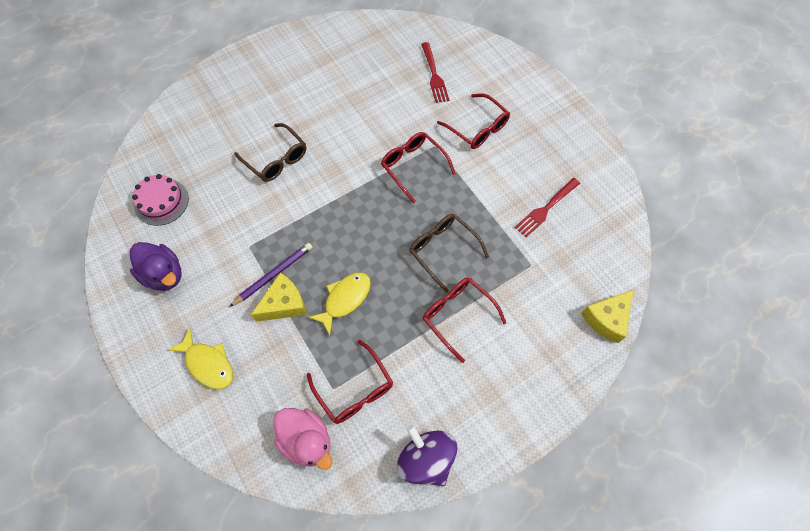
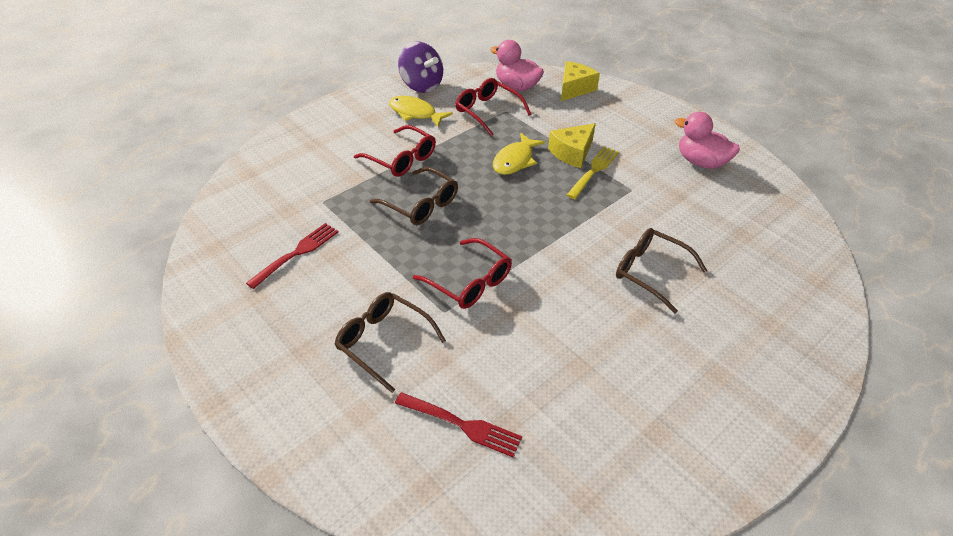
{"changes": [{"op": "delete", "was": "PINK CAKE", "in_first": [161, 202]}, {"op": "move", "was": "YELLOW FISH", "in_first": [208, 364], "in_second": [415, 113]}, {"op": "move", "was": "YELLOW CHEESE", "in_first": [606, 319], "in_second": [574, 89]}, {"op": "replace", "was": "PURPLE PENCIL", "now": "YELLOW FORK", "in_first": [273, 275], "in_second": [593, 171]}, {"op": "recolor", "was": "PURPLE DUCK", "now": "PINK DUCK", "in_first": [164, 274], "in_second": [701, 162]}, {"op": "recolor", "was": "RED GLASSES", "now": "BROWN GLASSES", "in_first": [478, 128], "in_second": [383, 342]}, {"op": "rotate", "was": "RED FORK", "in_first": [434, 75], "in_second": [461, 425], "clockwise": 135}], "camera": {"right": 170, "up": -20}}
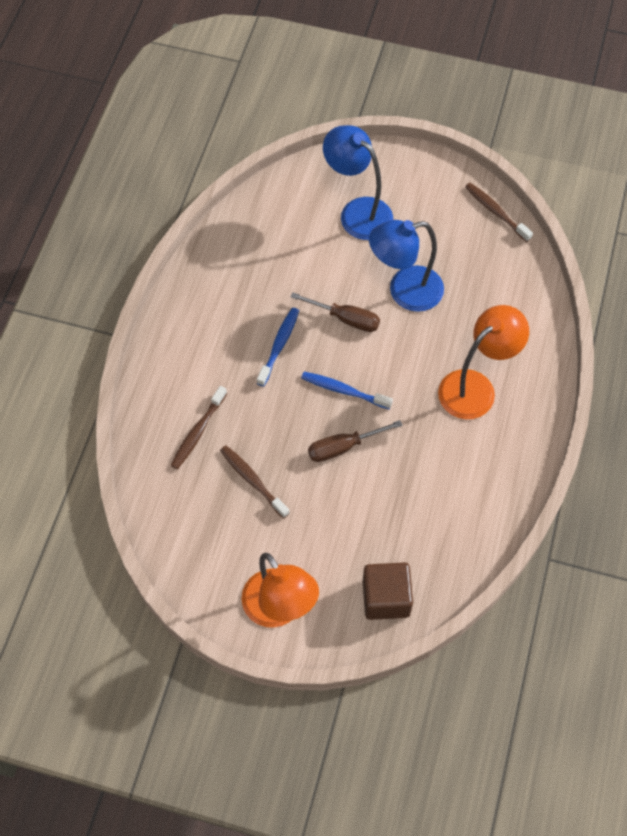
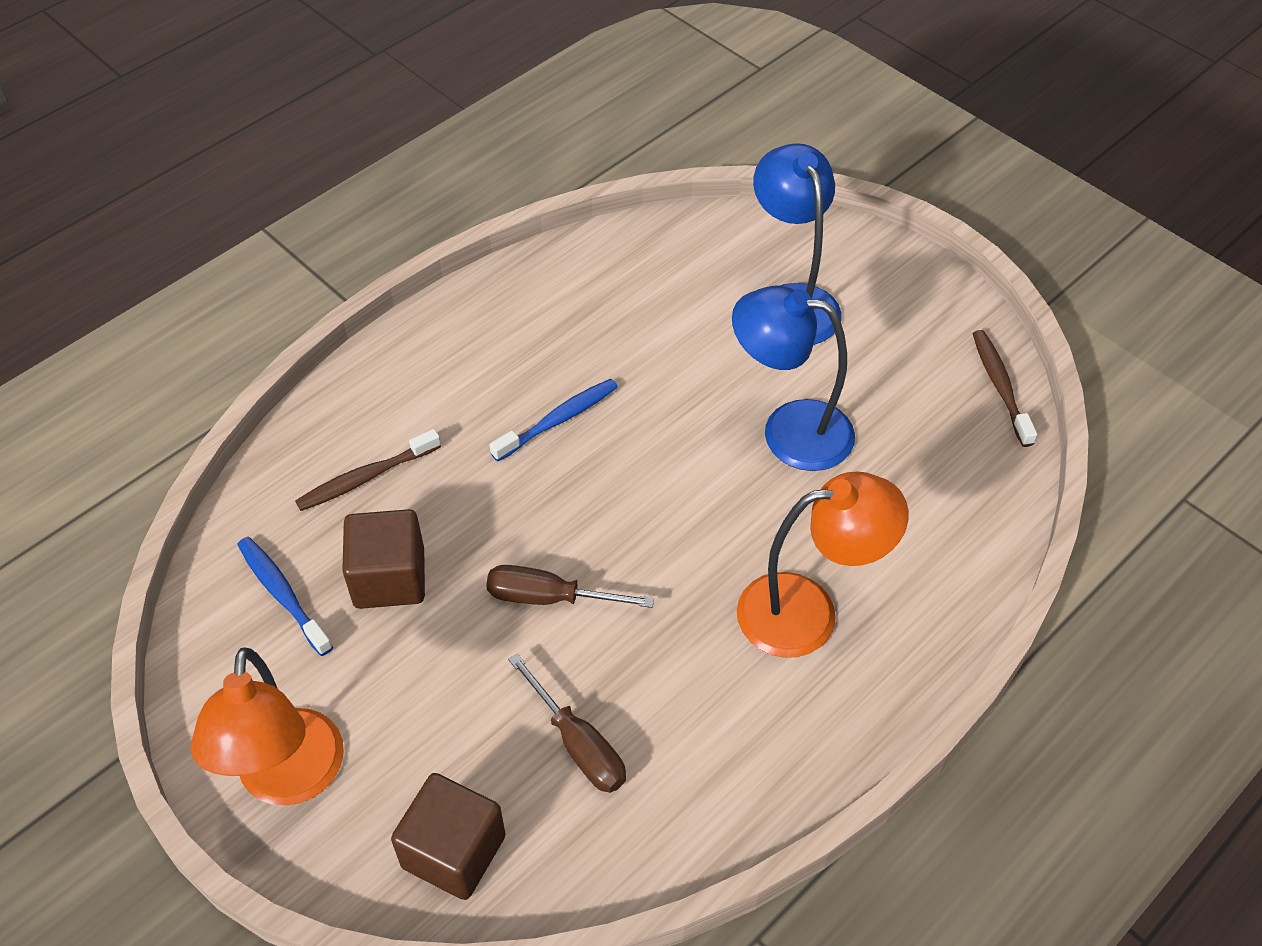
{"changes": [{"op": "move", "was": "BROWN SCREWDRIVER", "in_first": [346, 319], "in_second": [578, 744]}, {"op": "move", "was": "BLUE TOOTHBRUSH", "in_first": [343, 390], "in_second": [282, 594]}, {"op": "replace", "was": "BROWN TOOTHBRUSH", "now": "BROWN CUBE", "in_first": [252, 480], "in_second": [389, 578]}], "camera": {"right": 30, "up": -10}}
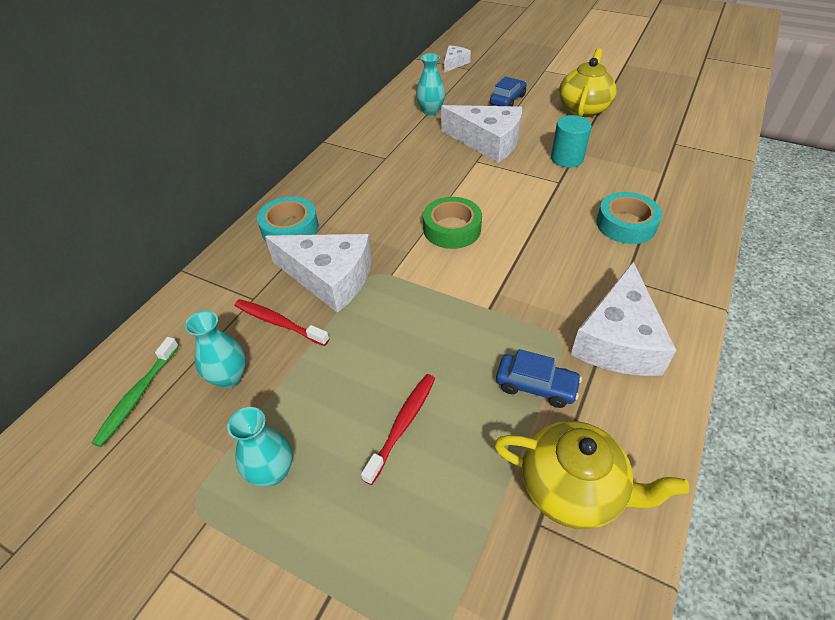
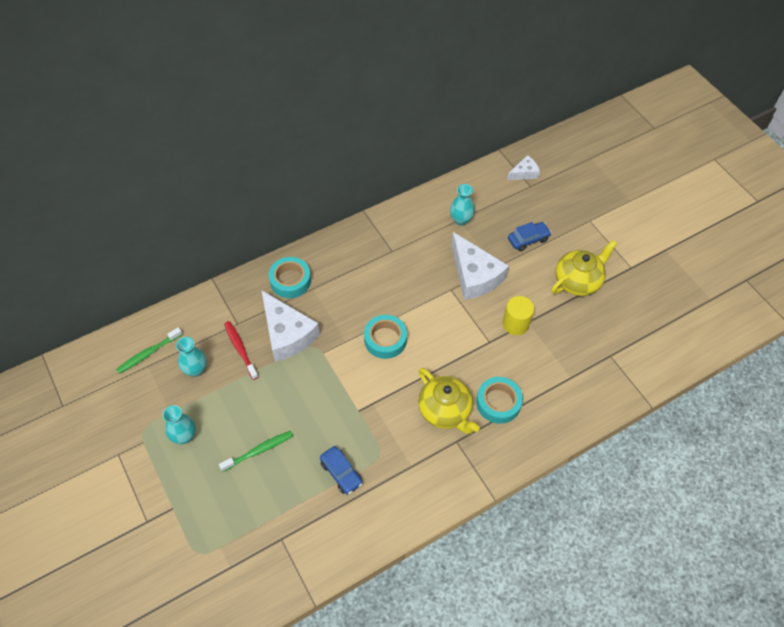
{"changes": [{"op": "delete", "was": "WHITE CHEESE", "in_first": [618, 339]}, {"op": "move", "was": "YELLOW TEAPOT", "in_first": [572, 488], "in_second": [445, 411]}, {"op": "recolor", "was": "RED TOOTHBRUSH", "now": "GREEN TOOTHBRUSH", "in_first": [402, 425], "in_second": [259, 450]}, {"op": "recolor", "was": "GREEN TAPE", "now": "TURQUOISE TAPE", "in_first": [452, 229], "in_second": [385, 339]}, {"op": "recolor", "was": "TURQUOISE CYLINDER", "now": "YELLOW CYLINDER", "in_first": [567, 158], "in_second": [515, 324]}], "camera": {"right": 30, "up": 10}}
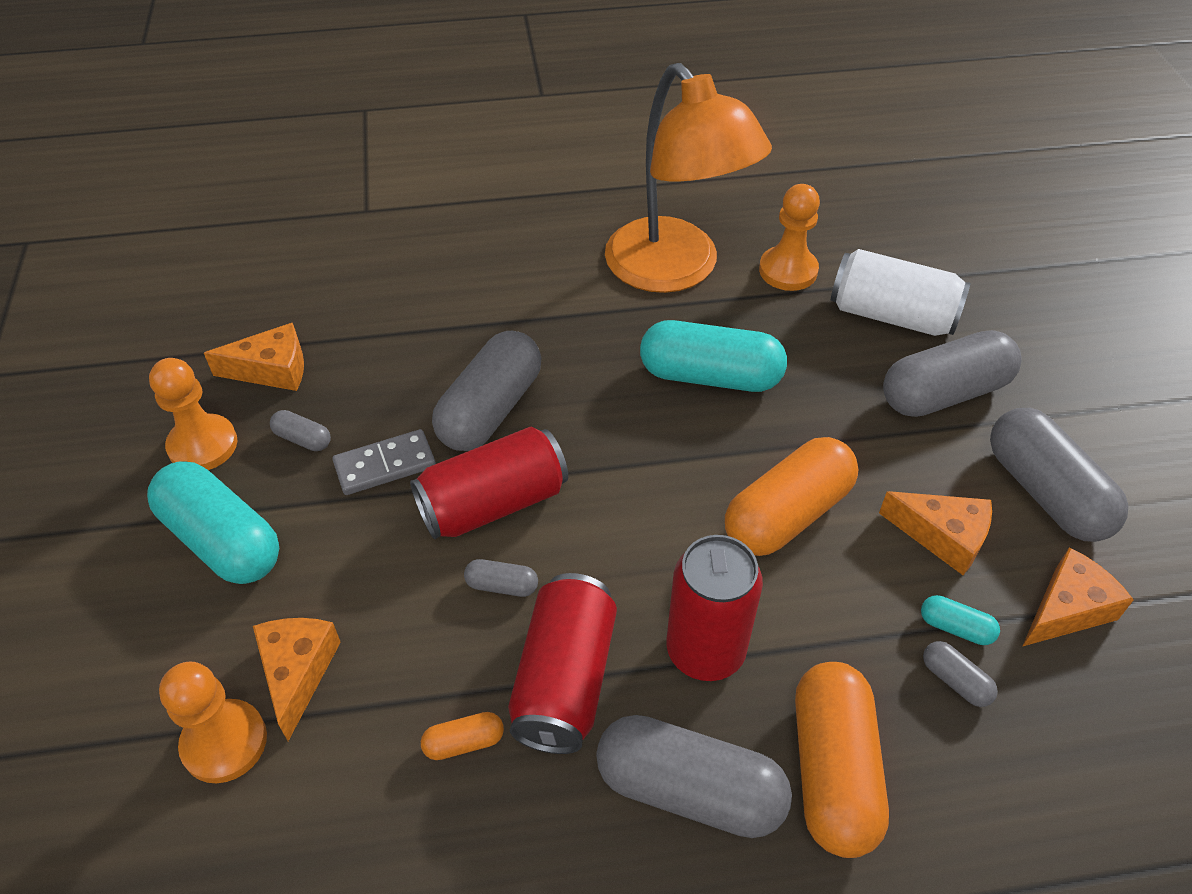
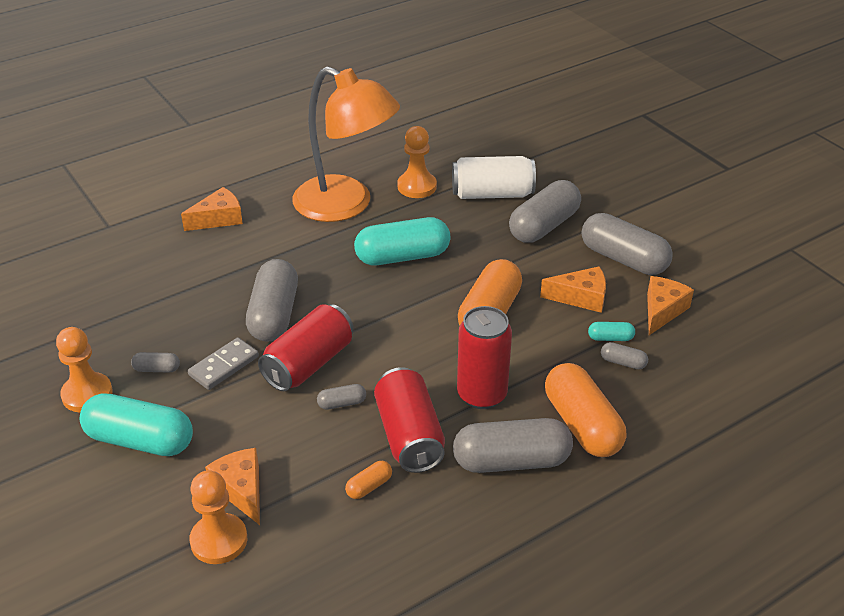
{"changes": [{"op": "move", "was": "ORANGE CHEESE", "in_first": [272, 370], "in_second": [218, 219]}], "camera": {"right": -25, "up": -10}}
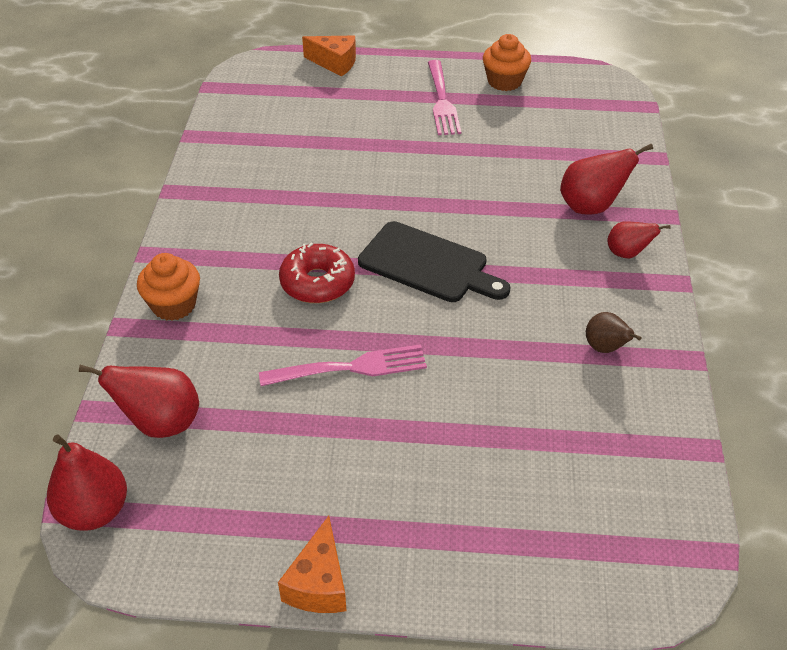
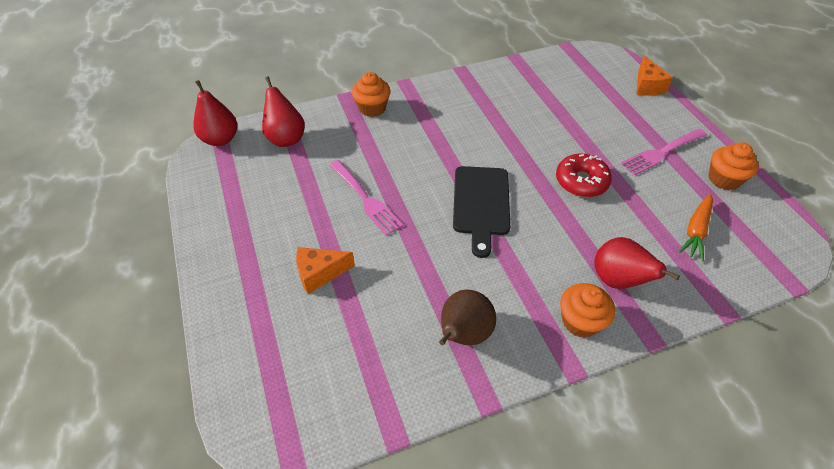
{"changes": [{"op": "insert", "now": "ORANGE CARROT", "in_second": [696, 231]}, {"op": "move", "was": "ORANGE CHEESE", "in_first": [319, 583], "in_second": [320, 274]}, {"op": "move", "was": "RED DONUT", "in_first": [317, 282], "in_second": [581, 181]}, {"op": "replace", "was": "RED PEAR", "now": "ORANGE CUPCAKE", "in_first": [627, 253], "in_second": [580, 321]}, {"op": "resize", "was": "BROWN PEAR", "in_first": [605, 348], "in_second": [463, 334], "ratio": 1.61}], "camera": {"right": 65, "up": 5}}
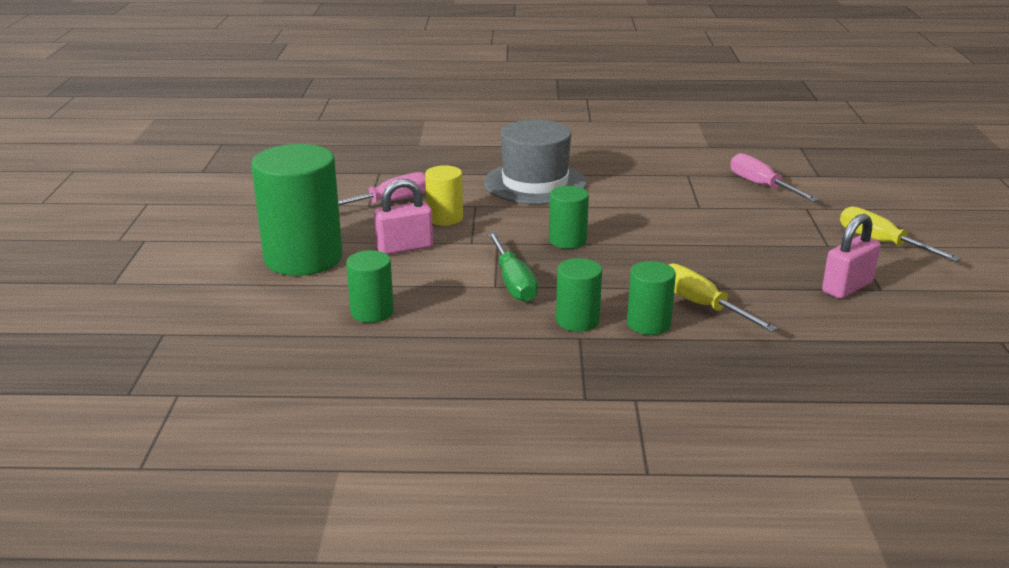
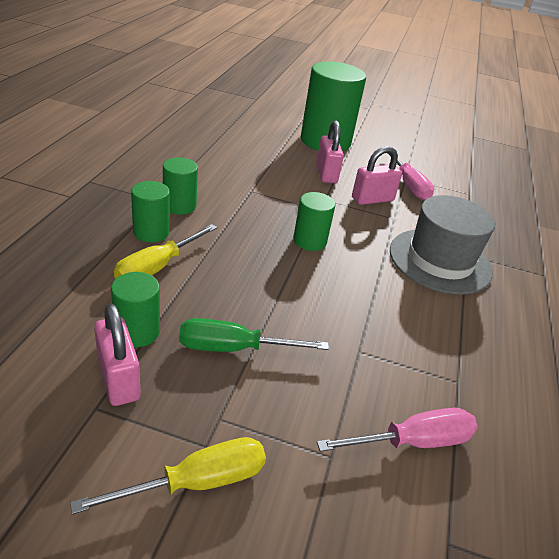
{"changes": [{"op": "move", "was": "GREEN CYLINDER", "in_first": [372, 312], "in_second": [137, 332]}, {"op": "move", "was": "GREEN SCREWDRIVER", "in_first": [513, 283], "in_second": [234, 348]}, {"op": "replace", "was": "YELLOW CYLINDER", "now": "PINK PADLOCK", "in_first": [445, 218], "in_second": [372, 199]}, {"op": "rotate", "was": "YELLOW SCREWDRIVER", "in_first": [702, 305], "in_second": [157, 267], "clockwise": 150}], "camera": {"right": 100, "up": 10}}
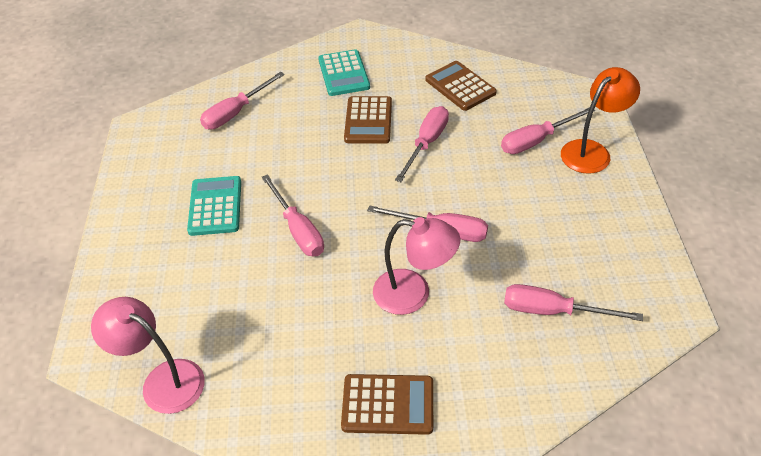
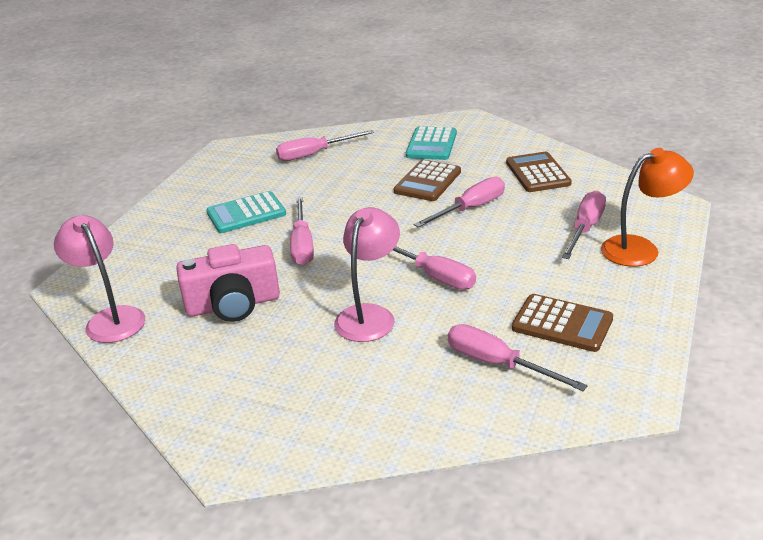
{"changes": [{"op": "insert", "now": "PINK CAMERA", "in_second": [233, 305]}, {"op": "move", "was": "BROWN CALCULATOR", "in_first": [388, 405], "in_second": [562, 324]}, {"op": "rotate", "was": "TURQUOISE CALCULATOR", "in_first": [215, 206], "in_second": [246, 213], "clockwise": -135}, {"op": "rotate", "was": "PINK LAMP", "in_first": [413, 294], "in_second": [369, 315], "clockwise": -105}, {"op": "rotate", "was": "PINK SCREWDRIVER", "in_first": [536, 140], "in_second": [585, 228], "clockwise": 120}], "camera": {"right": 25, "up": -15}}
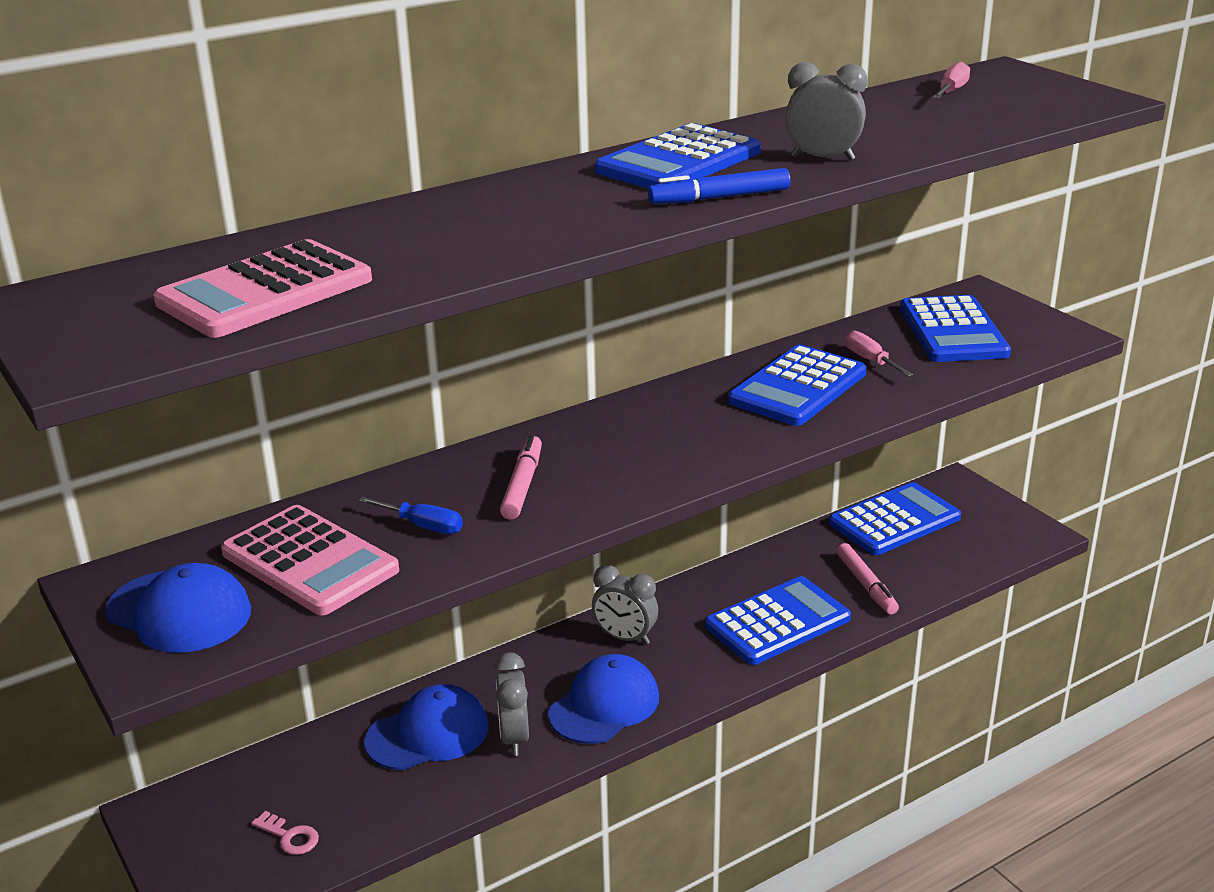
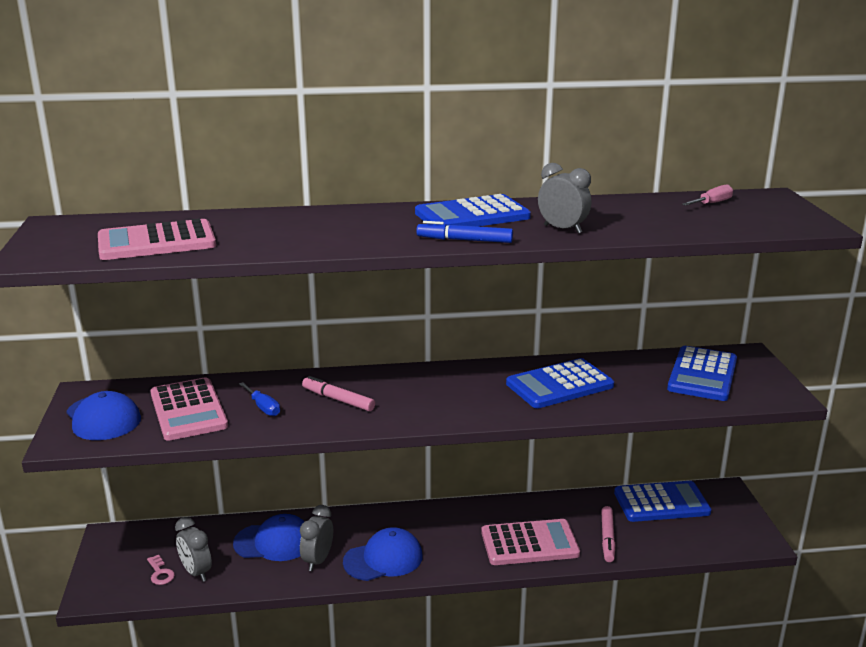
{"changes": [{"op": "delete", "was": "PINK SCREWDRIVER", "in_first": [871, 360]}, {"op": "move", "was": "GREY CLOCK", "in_first": [625, 637], "in_second": [196, 572]}, {"op": "recolor", "was": "BLUE CALCULATOR", "now": "PINK CALCULATOR", "in_first": [777, 622], "in_second": [529, 543]}, {"op": "rotate", "was": "PINK MARKER", "in_first": [522, 485], "in_second": [338, 400], "clockwise": -90}], "camera": {"right": 25, "up": -5}}
